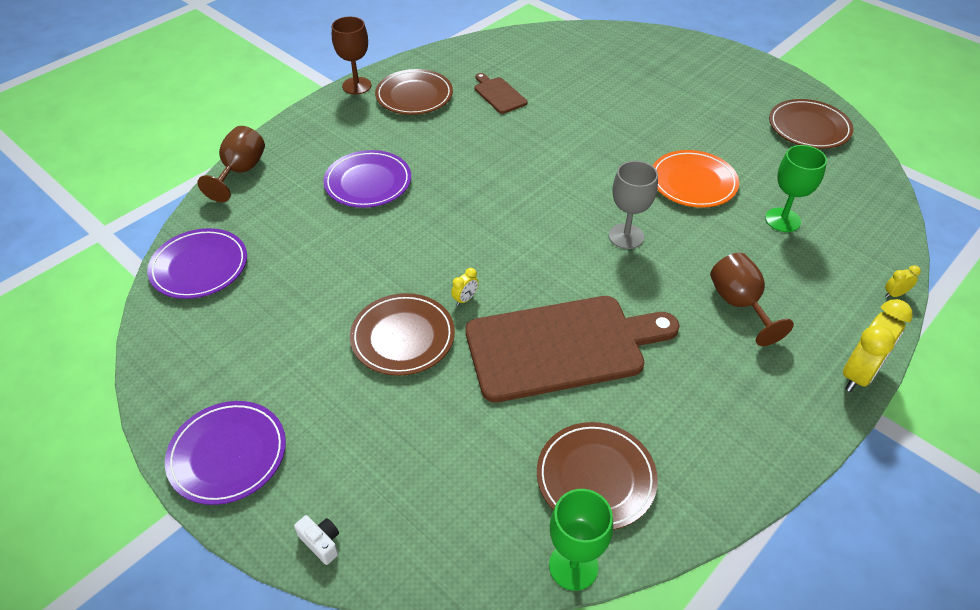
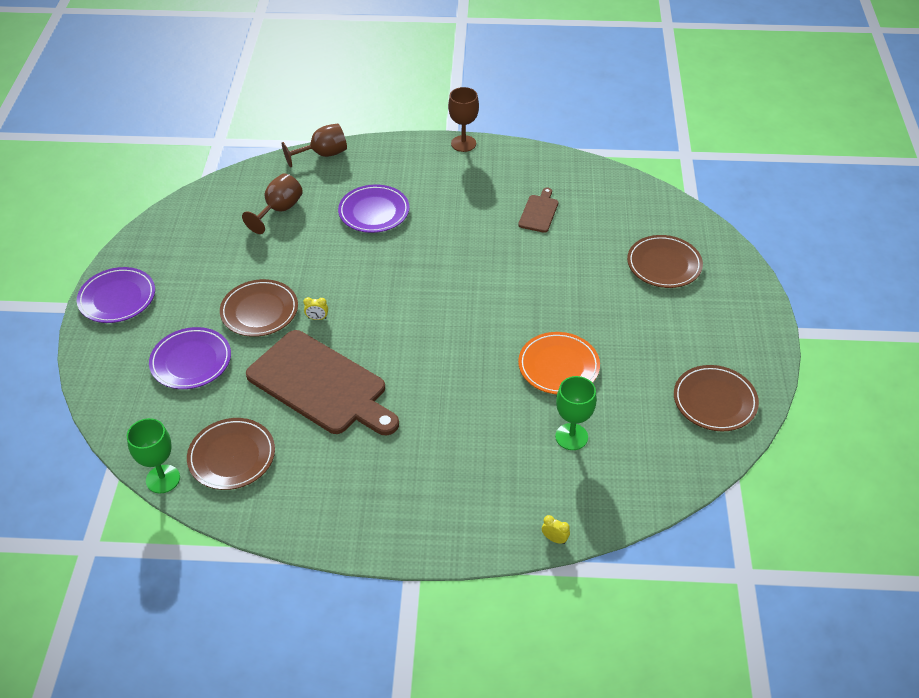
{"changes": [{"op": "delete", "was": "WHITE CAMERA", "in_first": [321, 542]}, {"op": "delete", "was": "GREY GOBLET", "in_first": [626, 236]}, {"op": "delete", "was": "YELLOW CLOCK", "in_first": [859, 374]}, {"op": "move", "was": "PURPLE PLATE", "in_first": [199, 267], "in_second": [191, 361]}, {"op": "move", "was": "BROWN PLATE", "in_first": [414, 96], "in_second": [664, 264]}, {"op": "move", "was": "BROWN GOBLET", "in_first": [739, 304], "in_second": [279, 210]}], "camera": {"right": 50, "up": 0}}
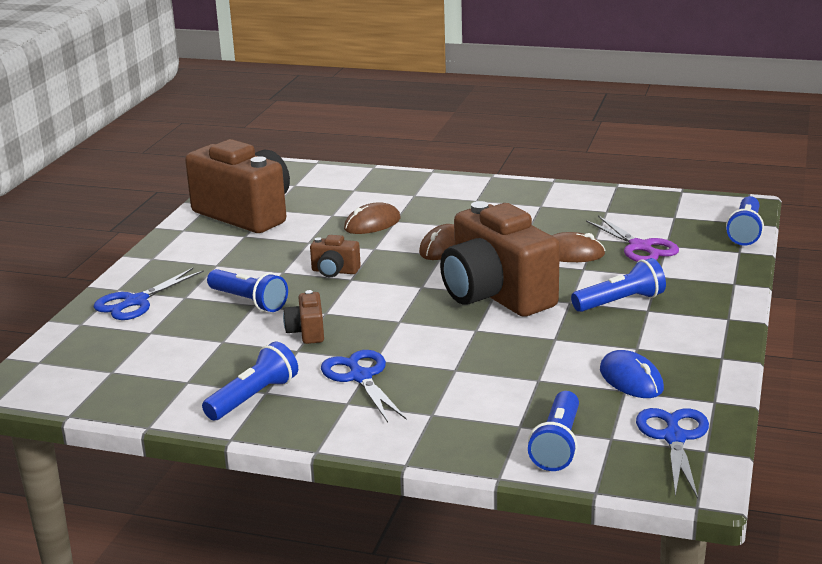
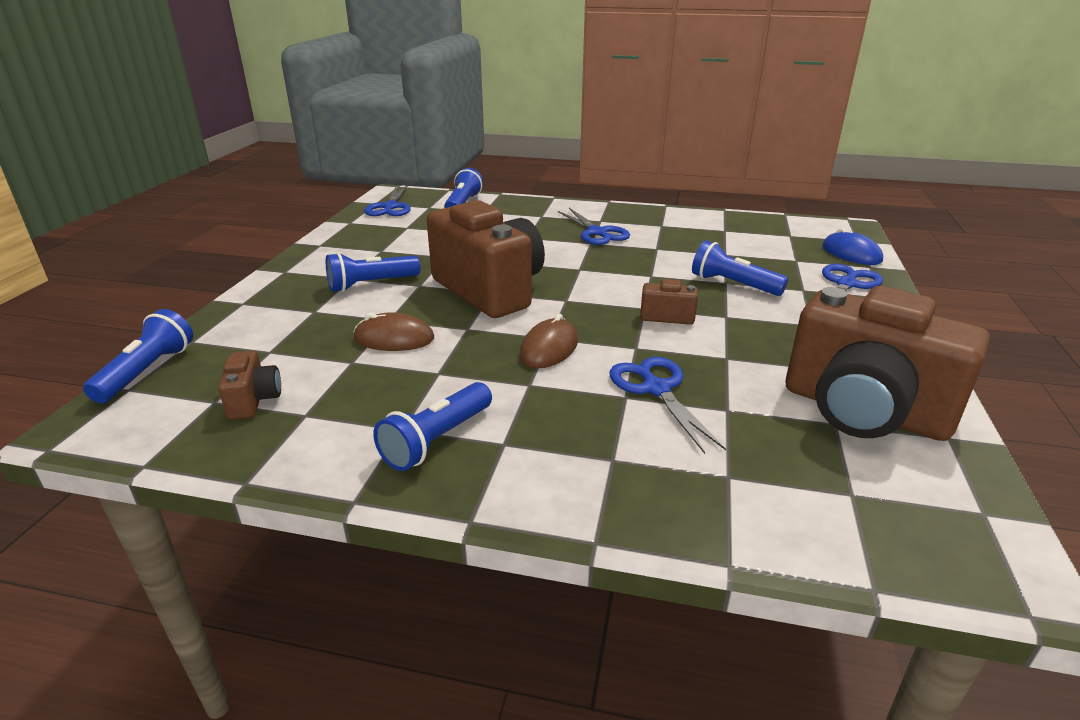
{"changes": [{"op": "delete", "was": "PURPLE SCISSORS", "in_first": [640, 247]}, {"op": "move", "was": "BLUE FLASHLIGHT", "in_first": [253, 397], "in_second": [437, 440]}, {"op": "move", "was": "BROWN CAMERA", "in_first": [307, 332], "in_second": [254, 400]}, {"op": "move", "was": "BLUE MOUSE", "in_first": [631, 379], "in_second": [851, 253]}, {"op": "replace", "was": "BROWN MOUSE", "now": "BLUE SCISSORS", "in_first": [372, 224], "in_second": [656, 389]}], "camera": {"right": 175, "up": 5}}
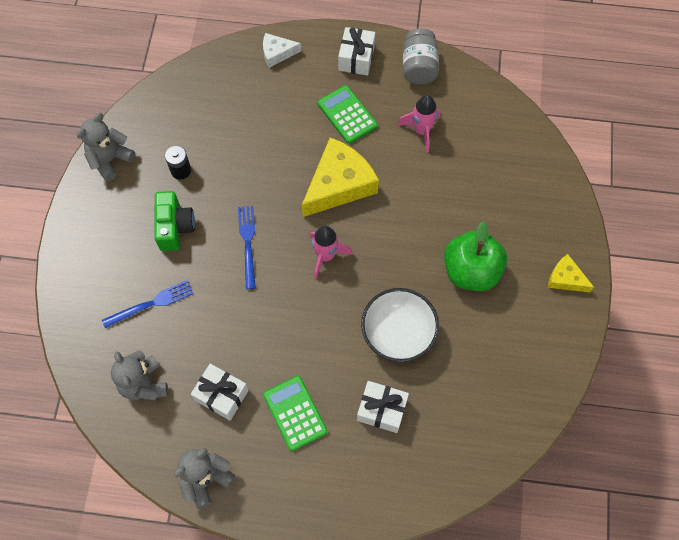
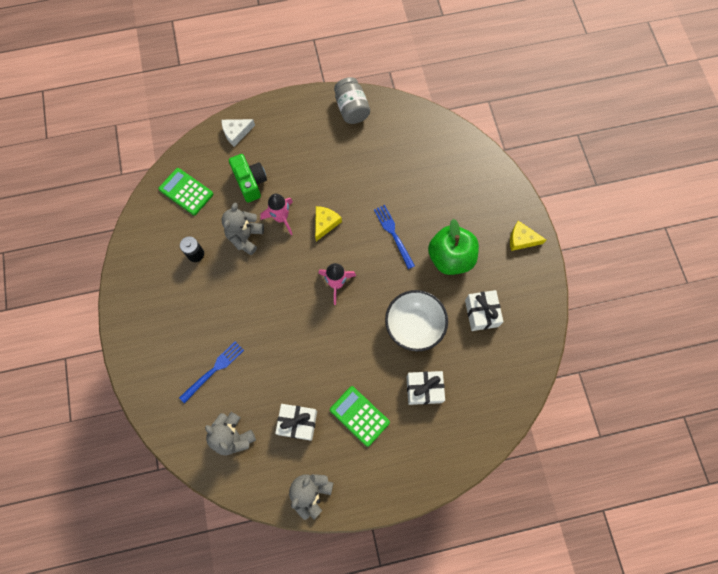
{"changes": [{"op": "move", "was": "GREY TEDDY BEAR", "in_first": [110, 160], "in_second": [245, 237]}, {"op": "move", "was": "GREEN CAMERA", "in_first": [175, 227], "in_second": [250, 182]}, {"op": "move", "was": "BLUE FORK", "in_first": [247, 242], "in_second": [393, 234]}, {"op": "move", "was": "GREEN CALCULATOR", "in_first": [347, 115], "in_second": [186, 192]}, {"op": "move", "was": "WHITE GIFT", "in_first": [356, 58], "in_second": [481, 313]}, {"op": "move", "was": "PINK ROCKET", "in_first": [421, 131], "in_second": [281, 218]}, {"op": "resize", "was": "YELLOW CHEESE", "in_first": [339, 184], "in_second": [325, 223], "ratio": 0.51}], "camera": {"right": -20, "up": 5}}
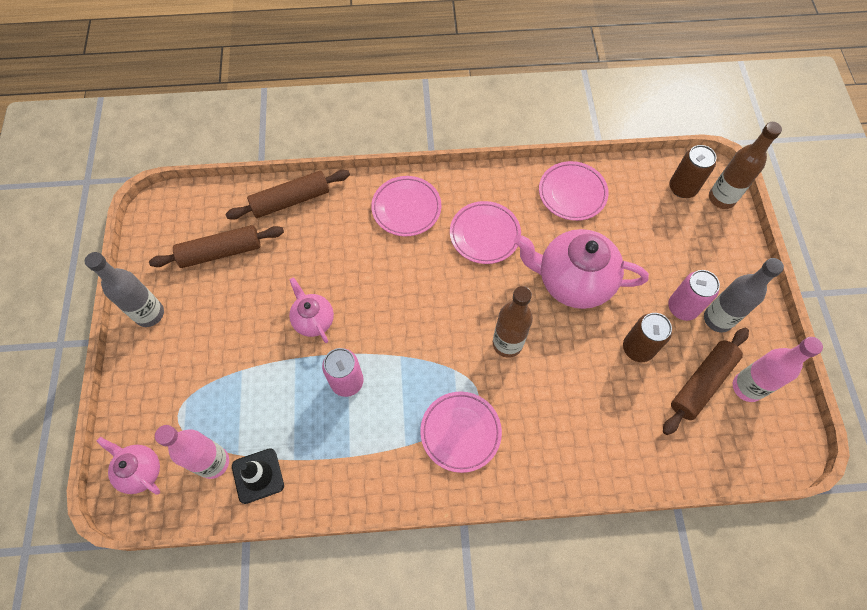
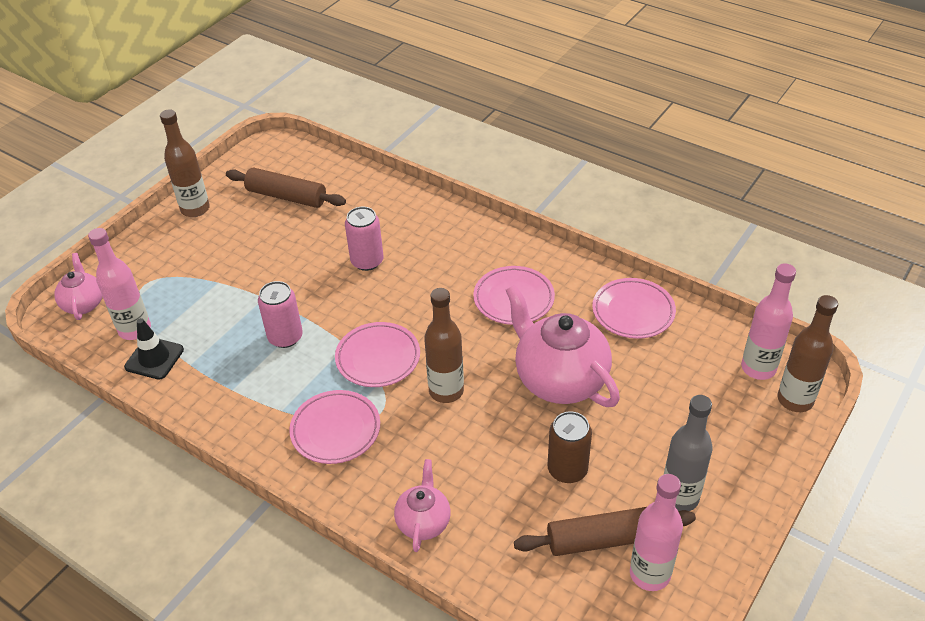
{"changes": [{"op": "delete", "was": "BROWN ROLLING PIN", "in_first": [291, 200]}, {"op": "move", "was": "PINK TEAPOT", "in_first": [313, 320], "in_second": [423, 522]}, {"op": "move", "was": "PINK PLATE", "in_first": [406, 208], "in_second": [378, 358]}, {"op": "move", "was": "PINK CAN", "in_first": [682, 307], "in_second": [367, 261]}, {"op": "replace", "was": "BROWN CAN", "now": "PINK BOTTLE", "in_first": [682, 188], "in_second": [758, 368]}, {"op": "recolor", "was": "GREY BOTTLE", "now": "BROWN BOTTLE", "in_first": [149, 314], "in_second": [195, 209]}], "camera": {"right": 40, "up": -20}}
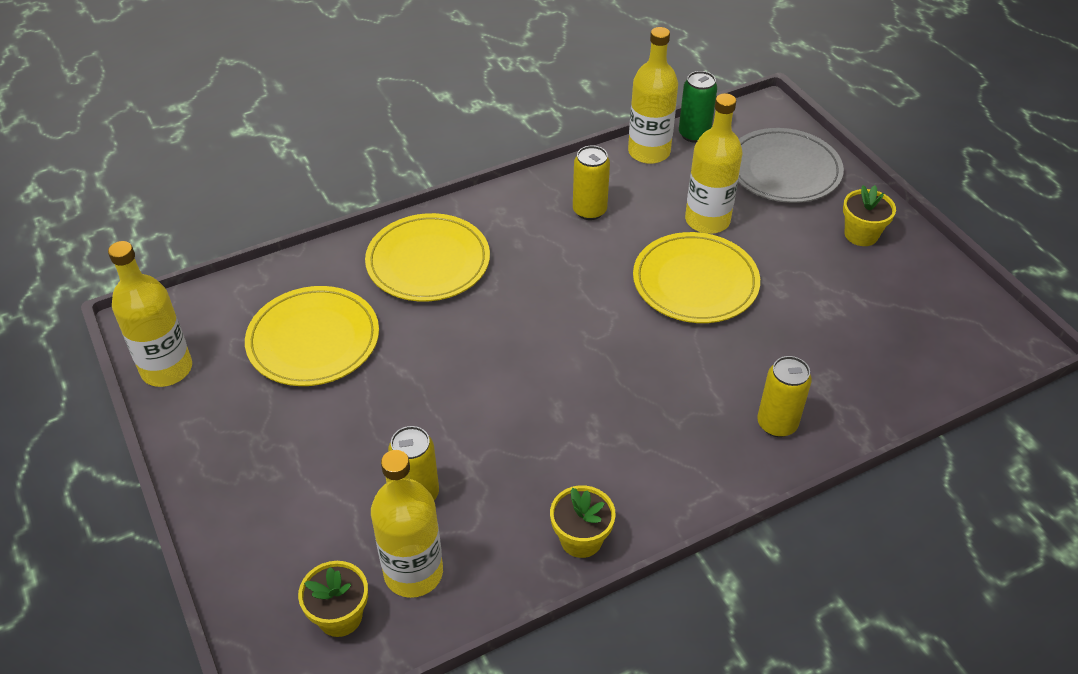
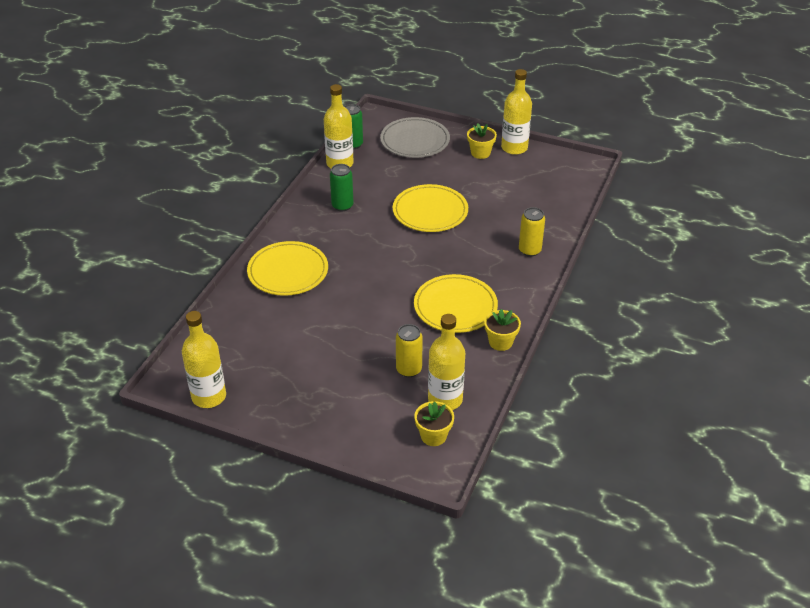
{"changes": [{"op": "move", "was": "YELLOW PLATE", "in_first": [313, 340], "in_second": [455, 307]}, {"op": "move", "was": "YELLOW BOTTLE", "in_first": [707, 220], "in_second": [514, 148]}, {"op": "recolor", "was": "YELLOW CAN", "now": "GREEN CAN", "in_first": [589, 211], "in_second": [342, 206]}], "camera": {"right": -40, "up": -5}}
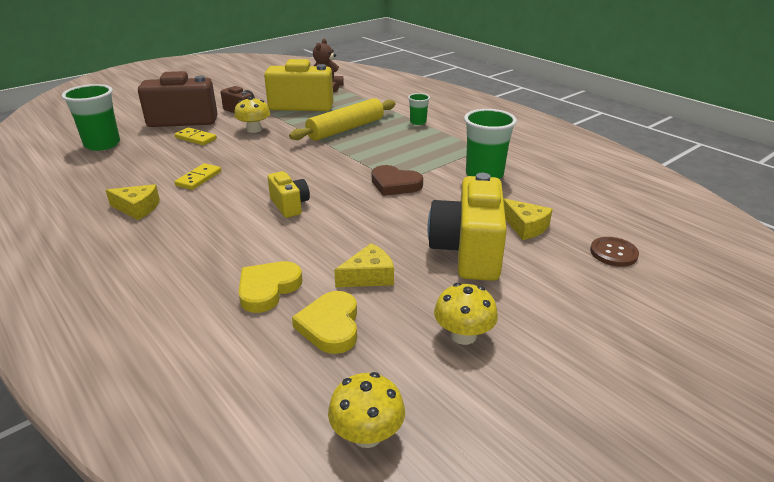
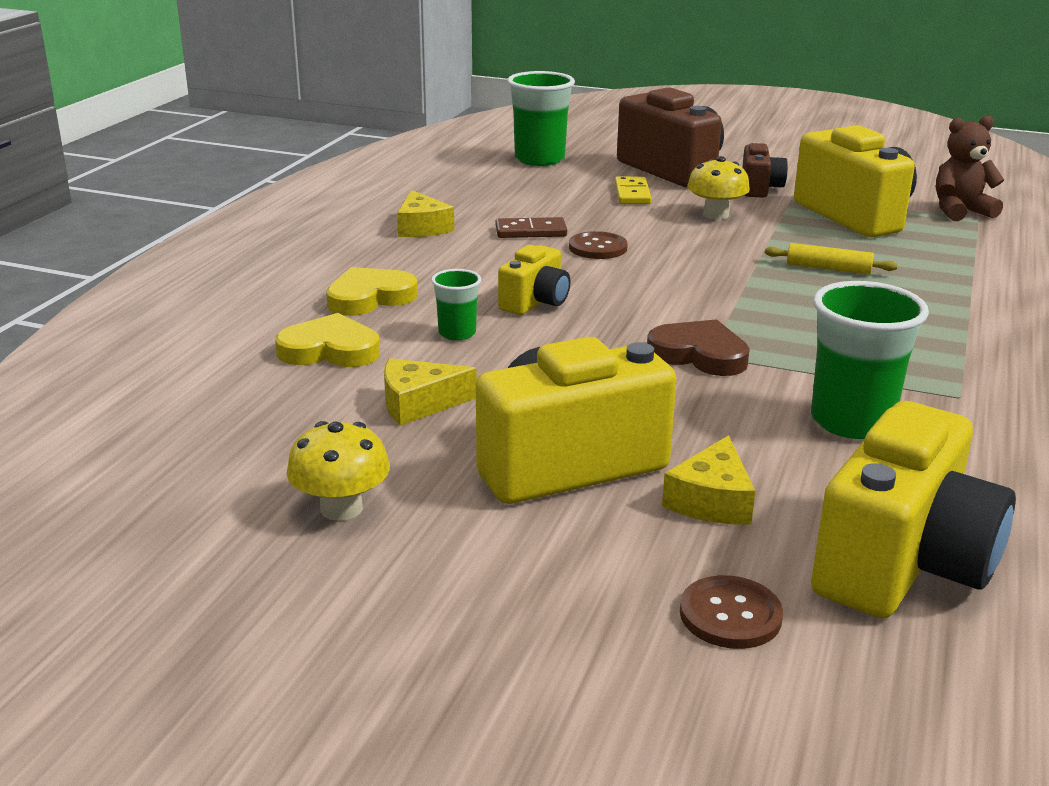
{"changes": [{"op": "delete", "was": "YELLOW MUSHROOM", "in_first": [367, 434]}, {"op": "insert", "now": "BROWN BUTTON", "in_second": [597, 248]}, {"op": "insert", "now": "YELLOW CAMERA", "in_second": [902, 564]}, {"op": "move", "was": "YELLOW HEART", "in_first": [330, 326], "in_second": [370, 298]}, {"op": "move", "was": "GREEN CUP", "in_first": [418, 122], "in_second": [457, 333]}, {"op": "recolor", "was": "YELLOW DOMINO", "now": "BROWN DOMINO", "in_first": [198, 178], "in_second": [531, 231]}, {"op": "rotate", "was": "YELLOW CHEESE", "in_first": [369, 276], "in_second": [418, 404], "clockwise": 135}, {"op": "rotate", "was": "BROWN HEART", "in_first": [395, 184], "in_second": [699, 354], "clockwise": 120}, {"op": "resize", "was": "YELLOW ROLLING PIN", "in_first": [346, 129], "in_second": [828, 268], "ratio": 0.5}], "camera": {"right": 60, "up": -5}}
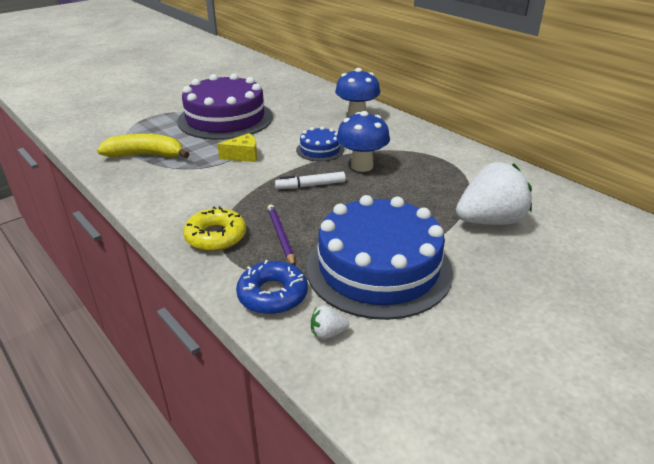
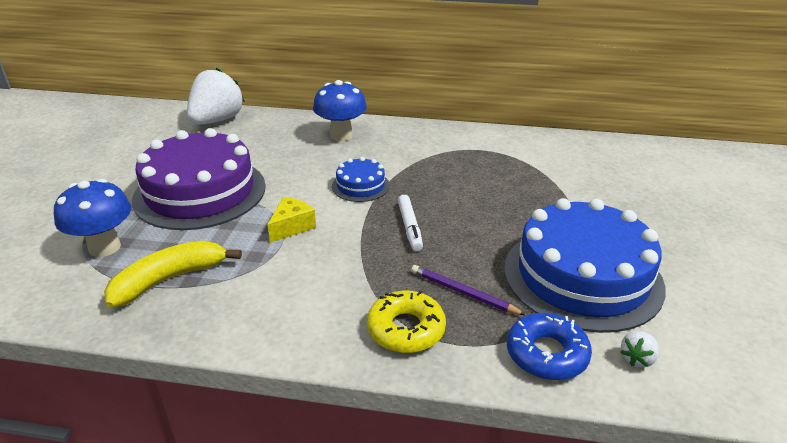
{"changes": [{"op": "move", "was": "BLUE MUSHROOM", "in_first": [362, 166], "in_second": [104, 247]}, {"op": "move", "was": "WHITE STRAWBERRY", "in_first": [490, 221], "in_second": [217, 120]}, {"op": "rotate", "was": "WHITE MARKER", "in_first": [310, 185], "in_second": [409, 227], "clockwise": -45}], "camera": {"right": -40, "up": 0}}
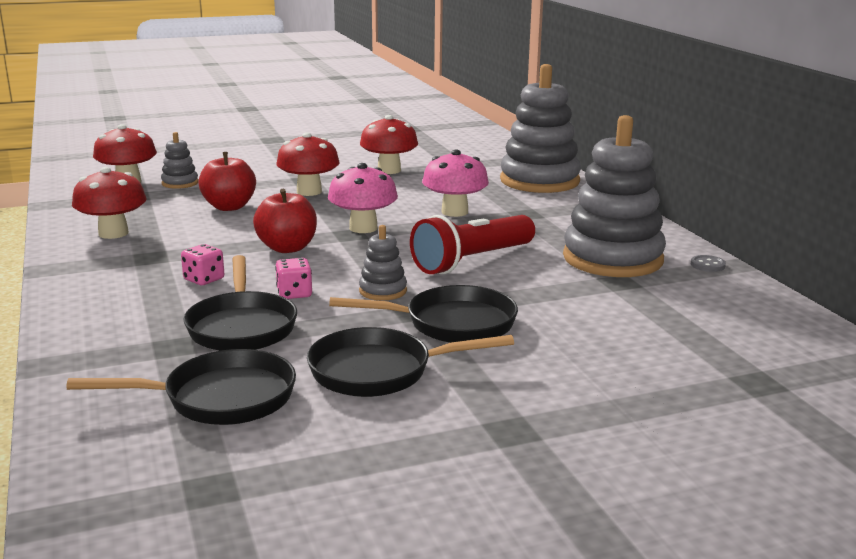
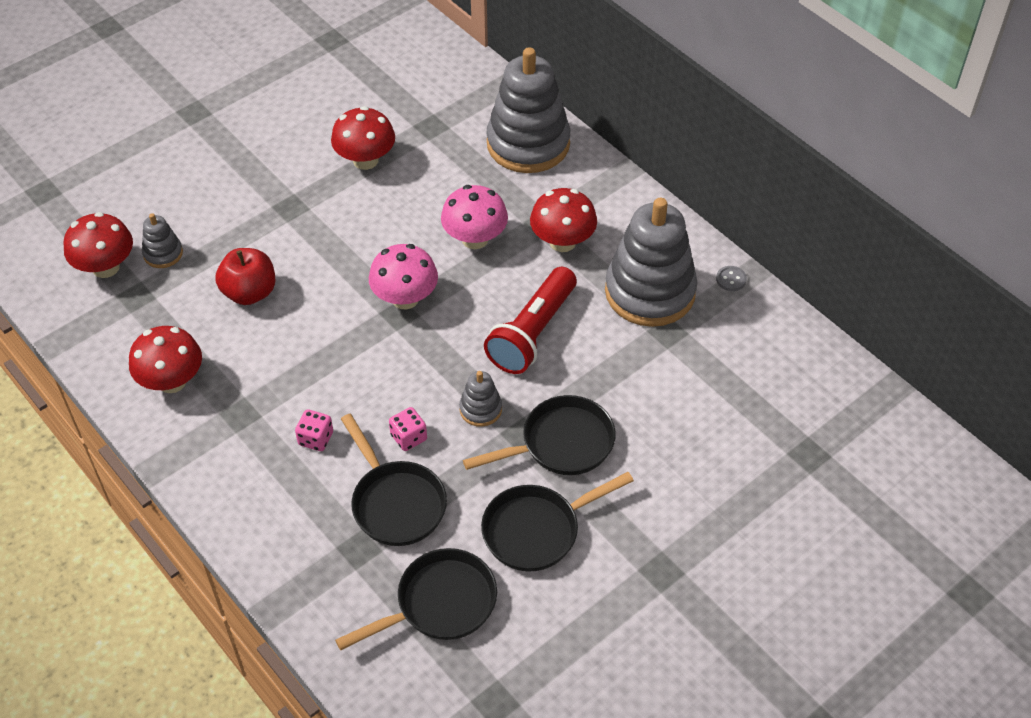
{"changes": [{"op": "delete", "was": "RED APPLE", "in_first": [287, 248]}, {"op": "move", "was": "RED MUSHROOM", "in_first": [309, 192], "in_second": [562, 242]}], "camera": {"right": -20, "up": 30}}
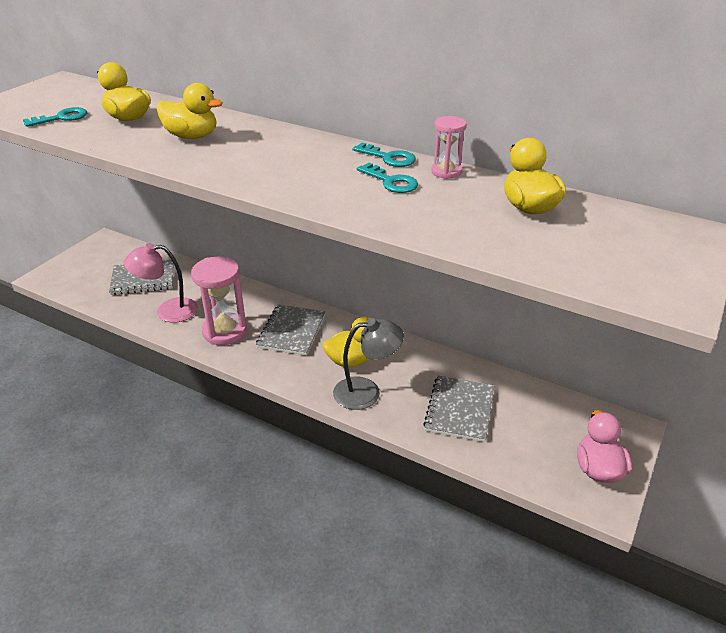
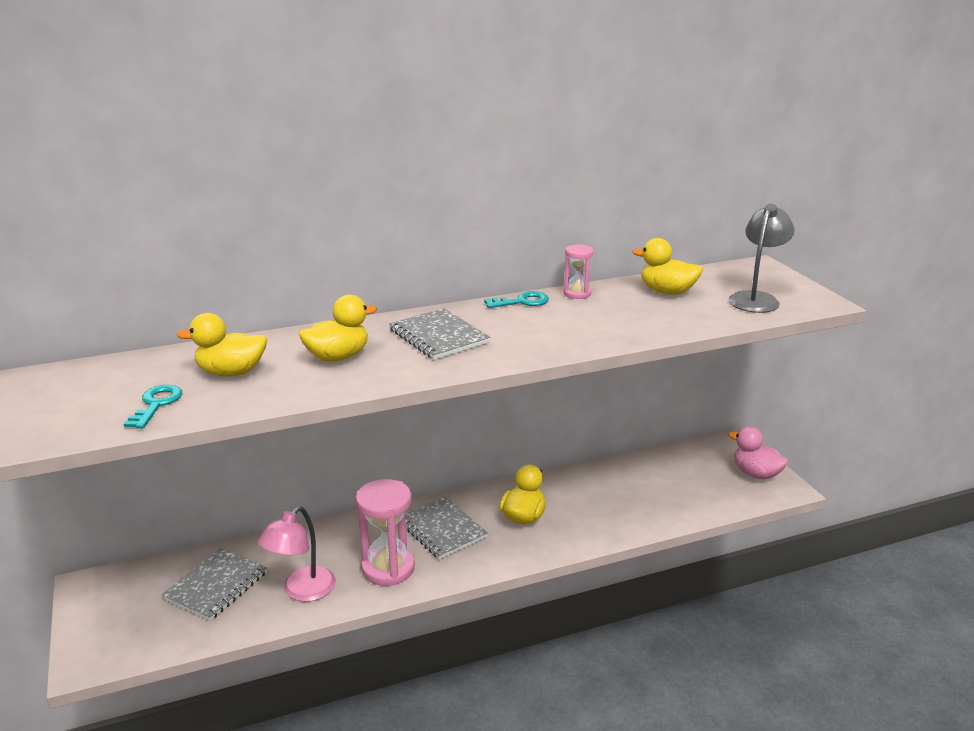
{"changes": [{"op": "delete", "was": "TURQUOISE KEY", "in_first": [391, 182]}, {"op": "move", "was": "GREY LAMP", "in_first": [366, 392], "in_second": [756, 299]}, {"op": "move", "was": "GREY NOTEBOOK", "in_first": [459, 410], "in_second": [438, 336]}], "camera": {"right": -50, "up": -10}}
